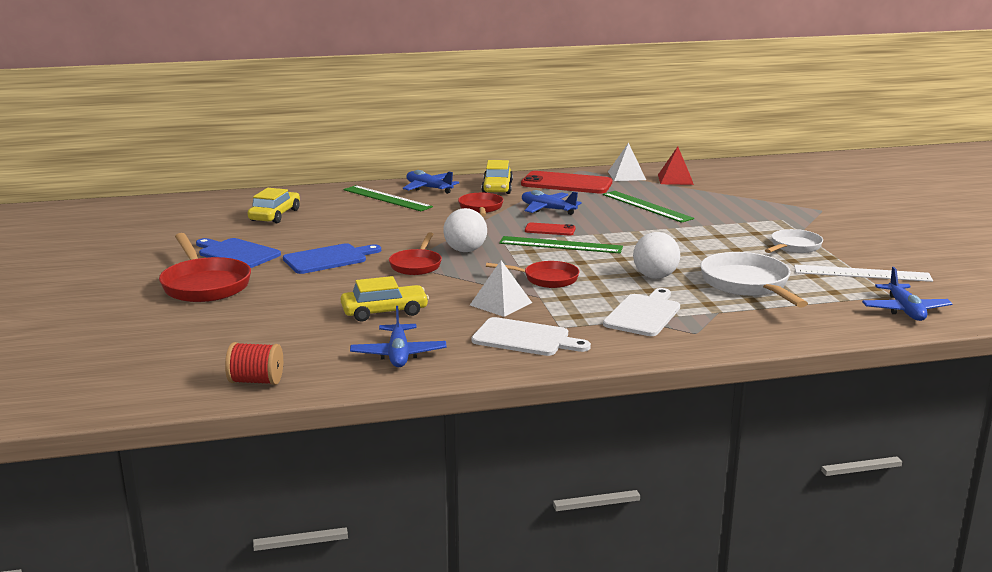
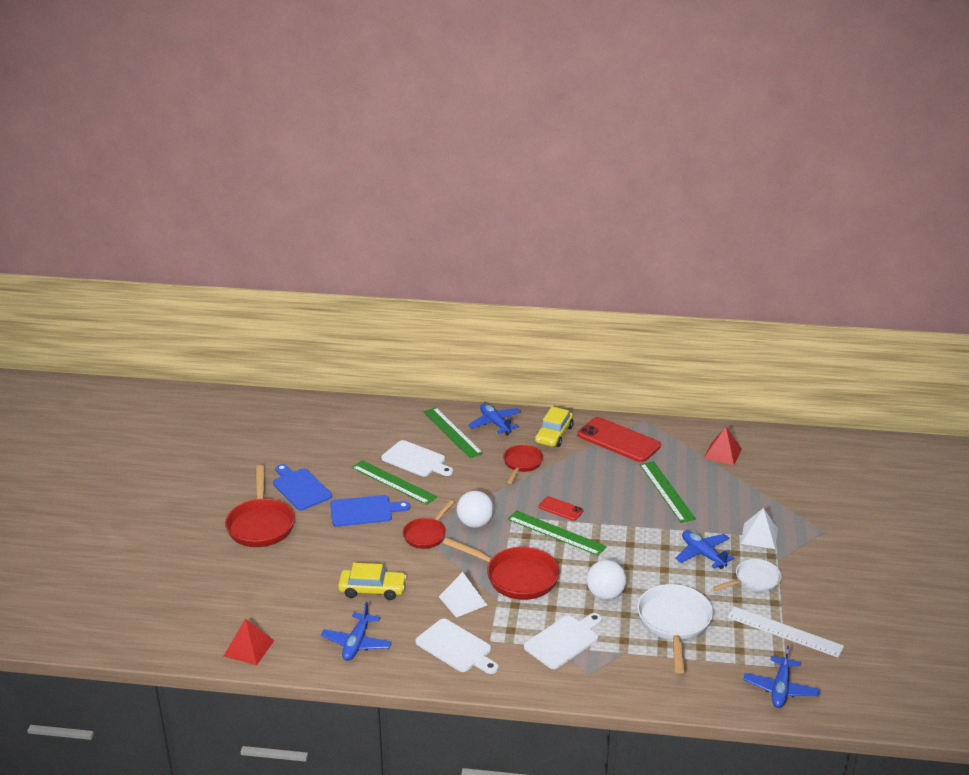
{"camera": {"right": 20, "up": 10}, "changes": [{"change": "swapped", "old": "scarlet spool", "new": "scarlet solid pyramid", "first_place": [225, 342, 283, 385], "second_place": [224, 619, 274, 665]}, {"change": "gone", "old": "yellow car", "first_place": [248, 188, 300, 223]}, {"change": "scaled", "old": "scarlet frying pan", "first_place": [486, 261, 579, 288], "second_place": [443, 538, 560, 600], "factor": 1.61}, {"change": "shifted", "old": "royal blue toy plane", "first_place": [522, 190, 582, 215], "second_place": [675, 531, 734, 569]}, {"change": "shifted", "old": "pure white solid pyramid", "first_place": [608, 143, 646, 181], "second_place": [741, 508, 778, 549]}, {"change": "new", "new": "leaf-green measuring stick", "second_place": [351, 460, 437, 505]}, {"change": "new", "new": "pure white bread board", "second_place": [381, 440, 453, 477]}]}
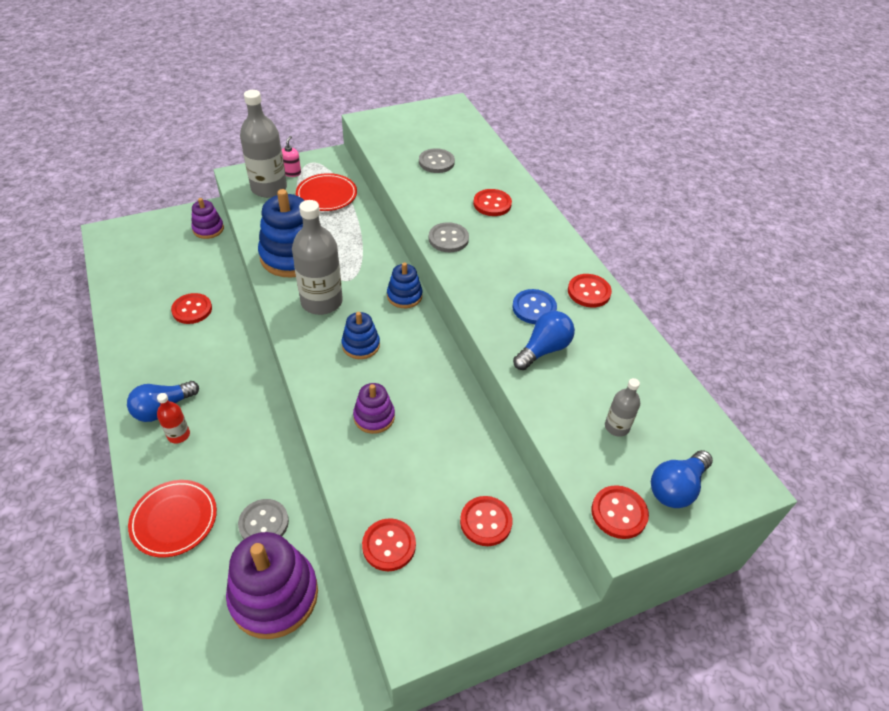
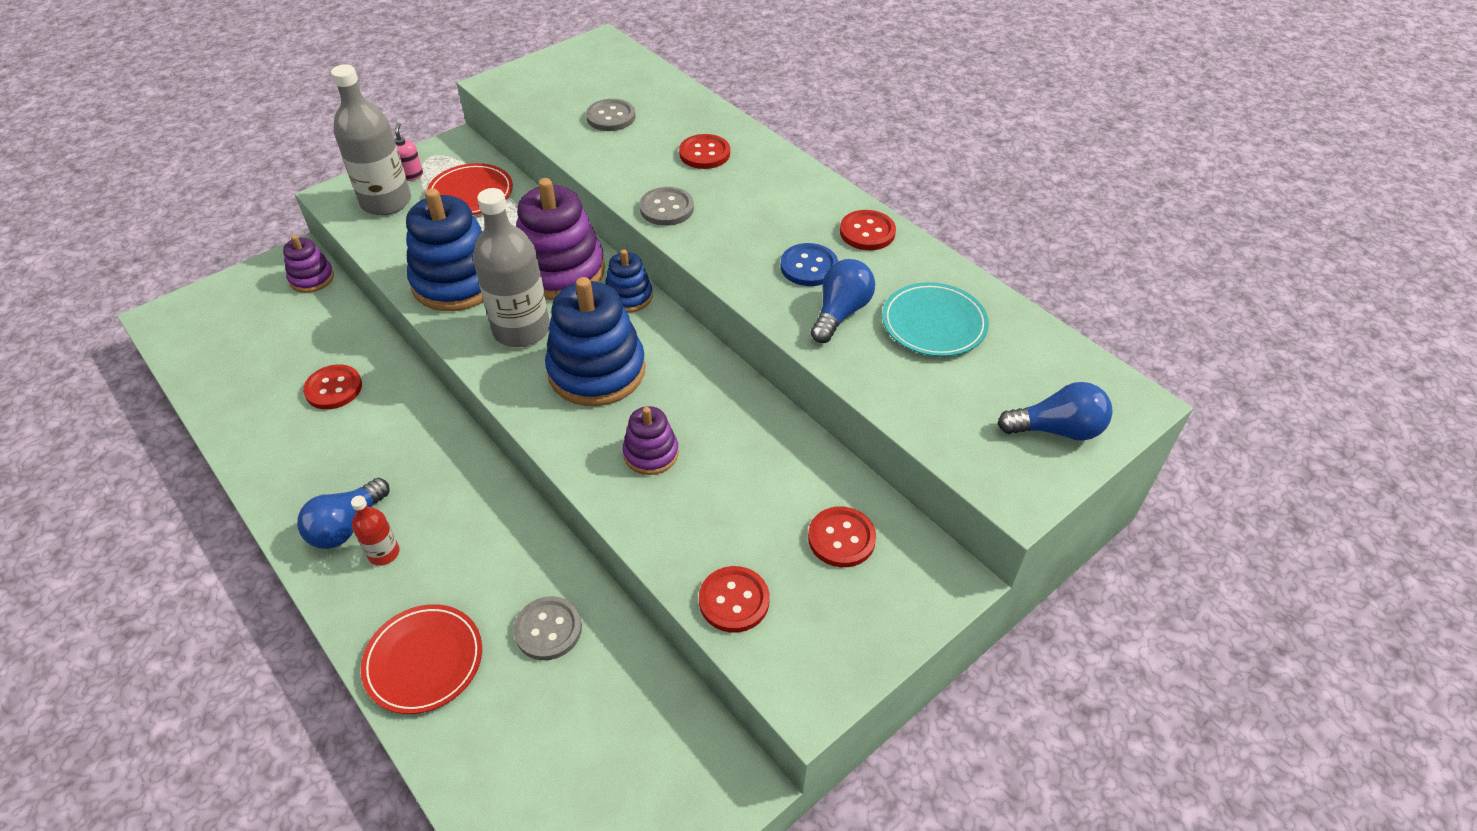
{"camera": {"right": -15, "up": 0}, "changes": [{"change": "shifted", "old": "purple stacking rings", "first_place": [226, 532, 318, 639], "second_place": [516, 178, 605, 300]}, {"change": "scaled", "old": "royal blue stacking rings", "first_place": [342, 312, 380, 359], "second_place": [545, 277, 646, 406], "factor": 1.9}, {"change": "gone", "old": "scarlet button", "first_place": [591, 485, 649, 539]}, {"change": "gone", "old": "ash-grey bottle", "first_place": [605, 378, 640, 437]}, {"change": "rotated", "old": "royal blue bulb", "first_place": [651, 450, 713, 508], "second_place": [998, 382, 1113, 441], "degrees": -120}, {"change": "new", "new": "turquoise dinner plate", "second_place": [882, 282, 989, 357]}]}
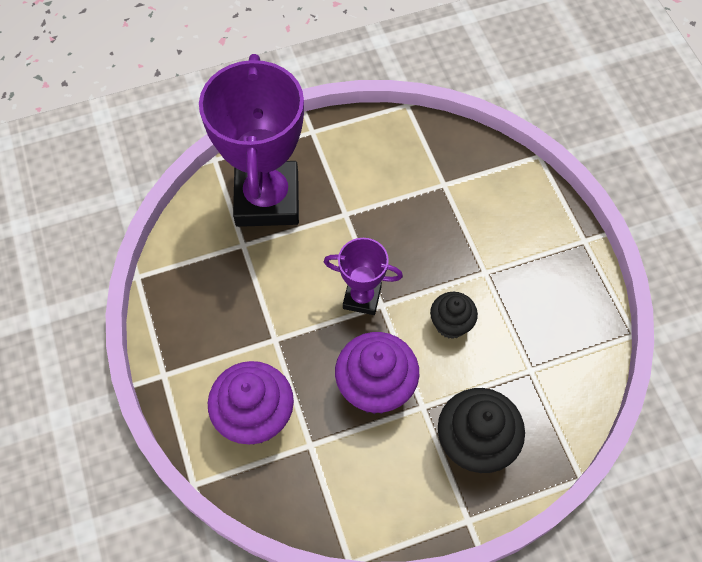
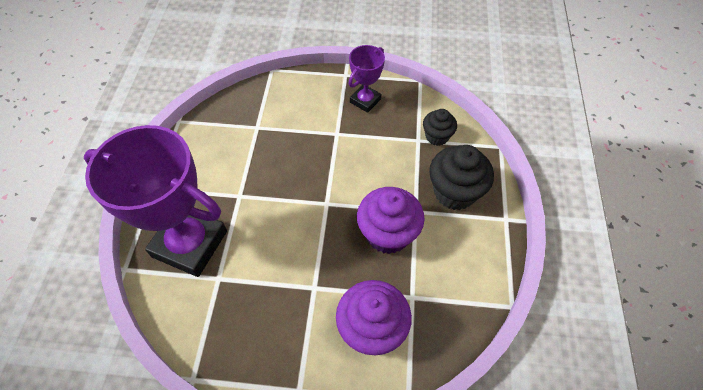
{"camera": {"right": -65, "up": -5}, "changes": [{"change": "shifted", "old": "purple prize cup", "first_place": [324, 238, 403, 315], "second_place": [348, 45, 385, 113]}, {"change": "shifted", "old": "black muffin", "first_place": [430, 292, 478, 339], "second_place": [423, 109, 457, 146]}]}
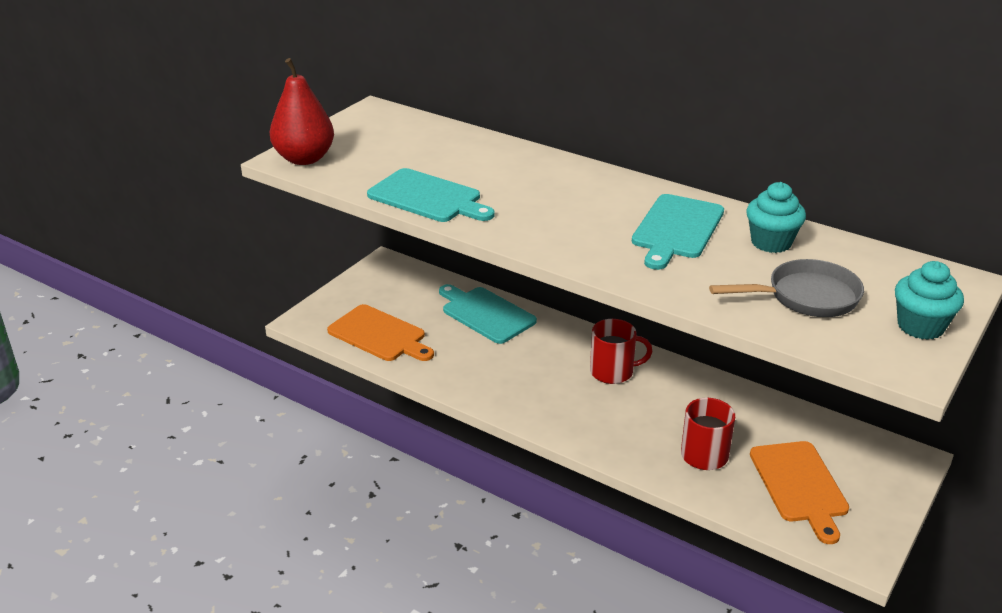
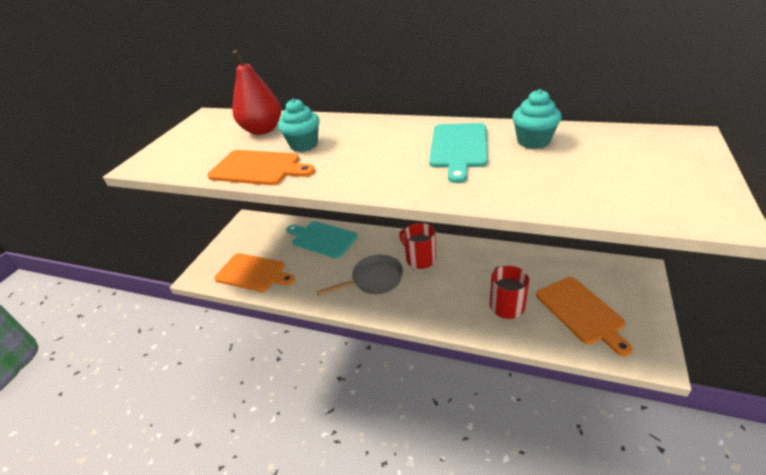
{"camera": {"right": -10, "up": 5}, "changes": [{"change": "shifted", "old": "scarlet pear fruit", "first_place": [270, 58, 334, 165], "second_place": [232, 50, 281, 135]}, {"change": "repainted", "old": "turquoise bread board", "new": "bright orange bread board", "first_place": [367, 168, 495, 222], "second_place": [207, 150, 315, 185]}, {"change": "rotated", "old": "scarlet coffee mug", "first_place": [590, 319, 653, 384], "second_place": [399, 223, 436, 269], "degrees": -120}, {"change": "shifted", "old": "ash-grey frying pan", "first_place": [709, 259, 864, 317], "second_place": [317, 255, 403, 297]}, {"change": "shifted", "old": "turquoise muffin", "first_place": [895, 261, 964, 340], "second_place": [278, 99, 320, 152]}]}
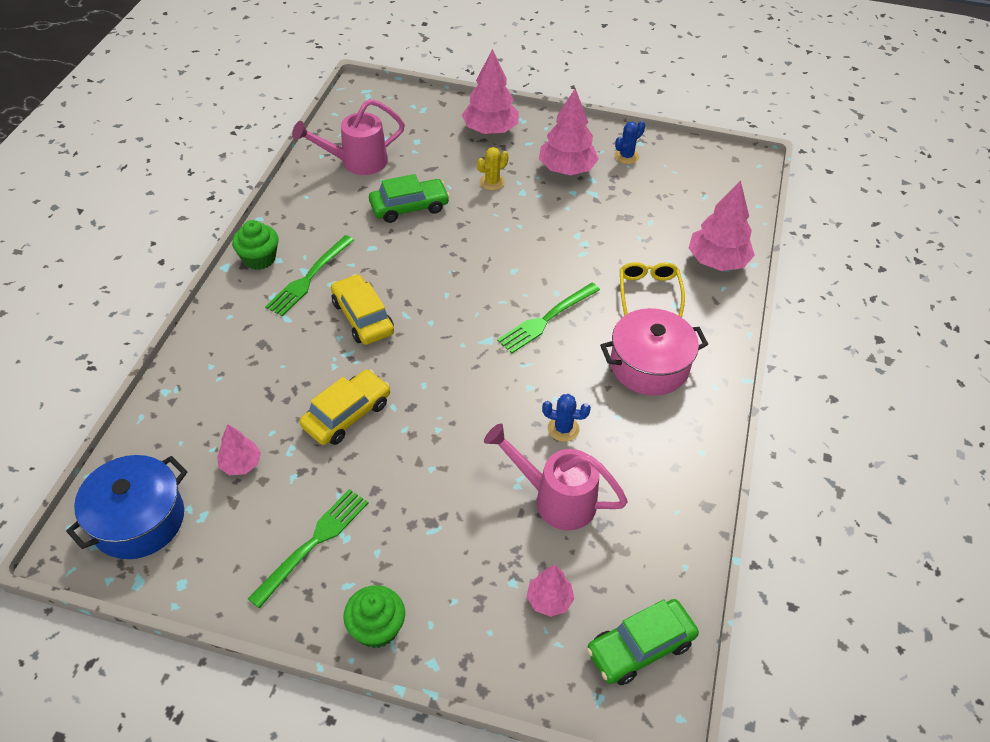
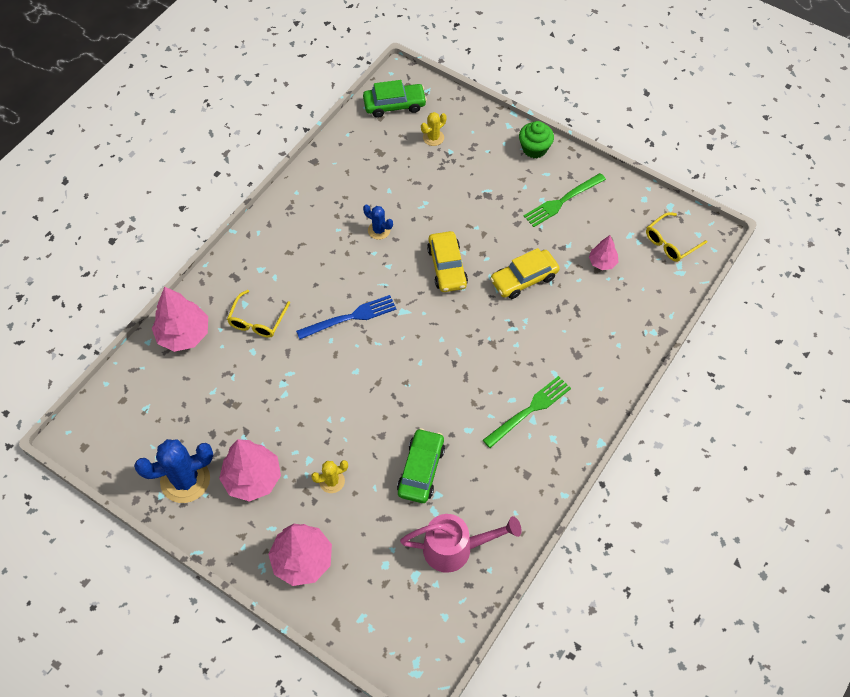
{"camera": {"right": -160, "up": 10}, "changes": [{"change": "swapped", "old": "royal blue stockpot", "new": "yellow glasses", "first_place": [66, 455, 188, 559], "second_place": [646, 212, 707, 262]}, {"change": "gone", "old": "leaf-green muffin", "first_place": [232, 220, 279, 270]}, {"change": "shifted", "old": "yellow car", "first_place": [331, 274, 394, 345], "second_place": [427, 231, 468, 292]}, {"change": "rotated", "old": "leaf-green car", "first_place": [369, 174, 450, 223], "second_place": [397, 428, 445, 503], "degrees": 105}, {"change": "gone", "old": "rose-pink sprinkling can", "first_place": [484, 423, 628, 530]}, {"change": "repainted", "old": "leaf-green fork", "new": "royal blue fork", "first_place": [497, 283, 600, 353], "second_place": [296, 295, 396, 339]}, {"change": "swapped", "old": "rose-pink tree", "new": "yellow prickly plant", "first_place": [527, 565, 574, 617], "second_place": [421, 112, 447, 146]}, {"change": "gone", "old": "rose-pink stockpot", "first_place": [600, 308, 708, 396]}, {"change": "scaled", "old": "royal blue prickly plant", "first_place": [614, 121, 645, 164], "second_place": [134, 439, 213, 503], "factor": 1.92}]}
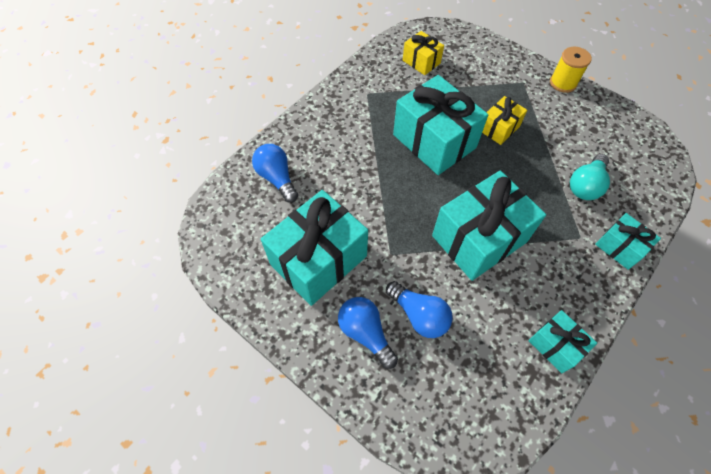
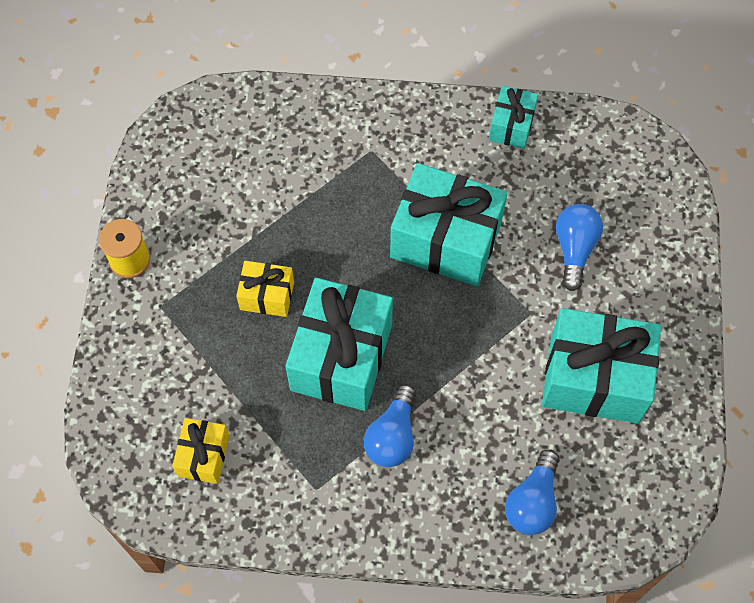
{"camera": {"right": -125, "up": 5}, "changes": [{"change": "shifted", "old": "royal blue bulb", "first_place": [338, 297, 398, 369], "second_place": [364, 384, 416, 467]}, {"change": "gone", "old": "turquoise bulb", "first_place": [570, 154, 610, 200]}, {"change": "gone", "old": "turquoise wrapped gift", "first_place": [595, 213, 661, 270]}]}
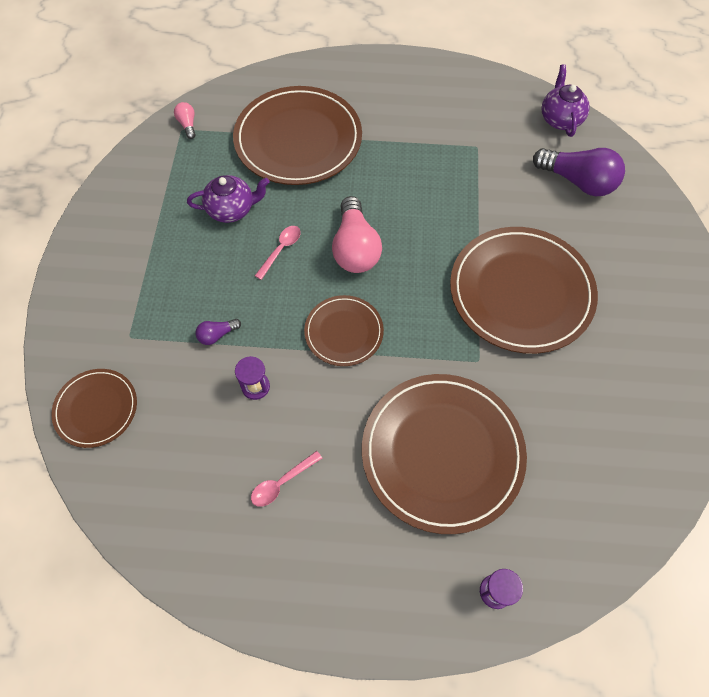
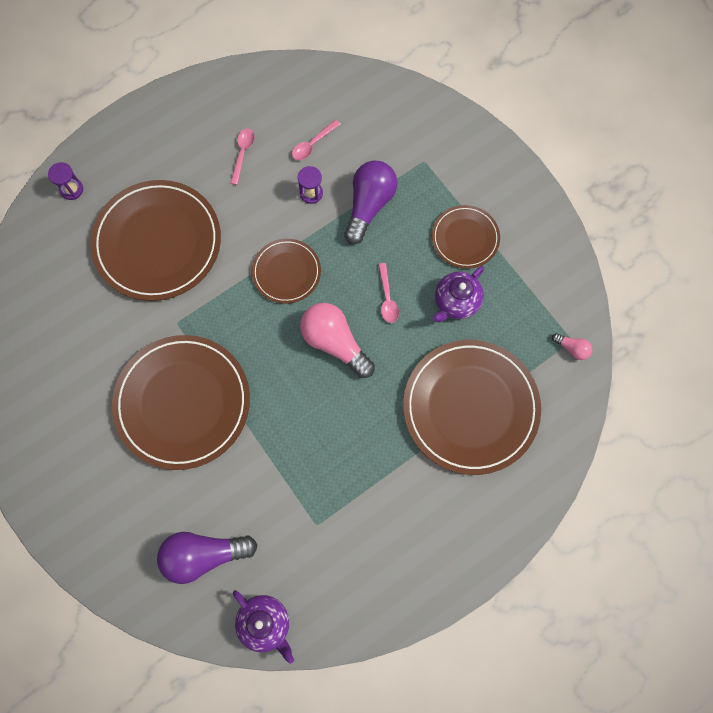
{"camera": {"right": 140, "up": 10}, "changes": [{"change": "shifted", "old": "russet dinner plate", "first_place": [51, 369, 137, 448], "second_place": [432, 205, 500, 269]}, {"change": "scaled", "old": "purple bulb", "first_place": [195, 319, 241, 345], "second_place": [344, 161, 397, 244], "factor": 2.17}, {"change": "new", "new": "rose-pink spoon", "second_place": [292, 119, 340, 160]}]}
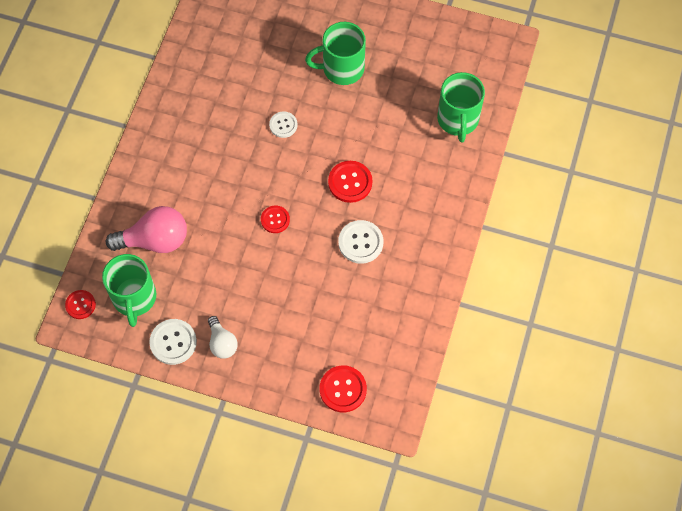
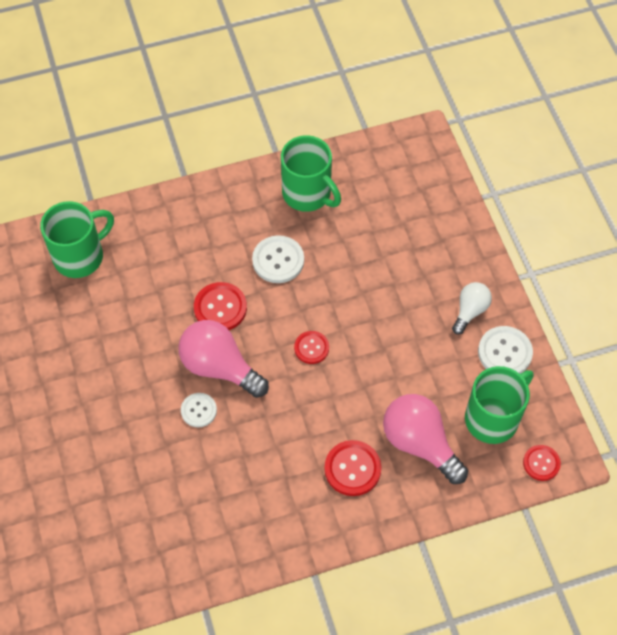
{"camera": {"right": -125, "up": -5}, "changes": [{"change": "shifted", "old": "leaf-green coffee mug", "first_place": [305, 22, 366, 85], "second_place": [281, 135, 341, 212]}, {"change": "shifted", "old": "scarlet button", "first_place": [319, 365, 367, 413], "second_place": [325, 440, 381, 496]}, {"change": "new", "new": "rose-pink bulb", "second_place": [178, 320, 269, 398]}]}
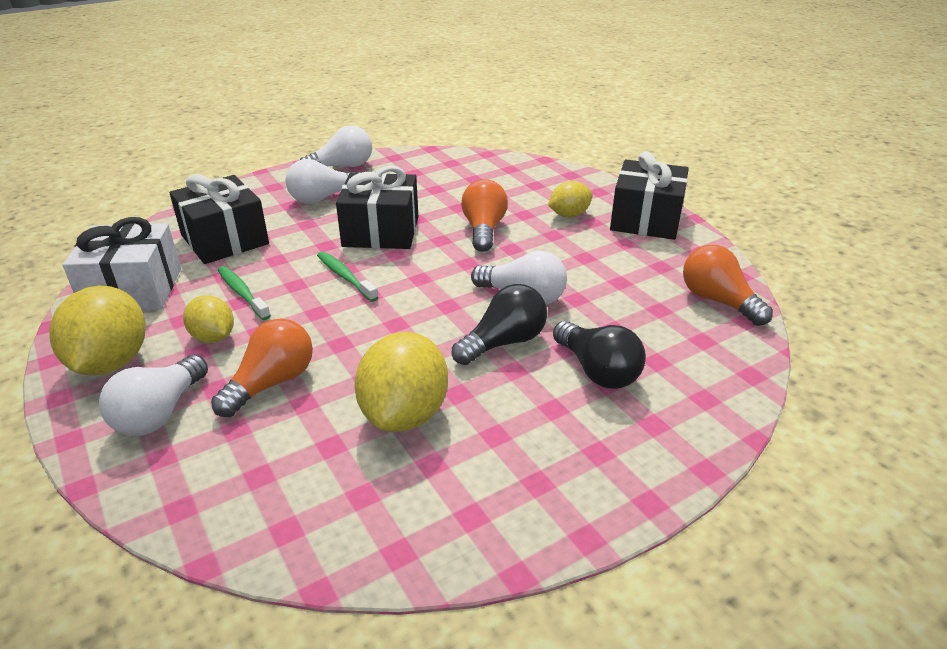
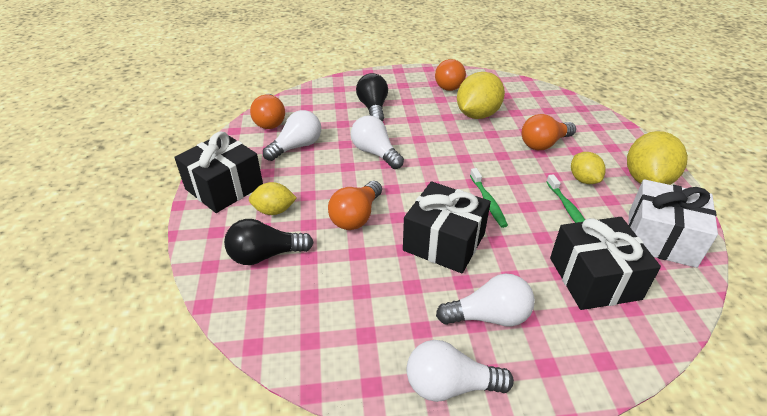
{"camera": {"right": -155, "up": 5}, "changes": [{"change": "shifted", "old": "pure white bulb", "first_place": [99, 355, 208, 436], "second_place": [263, 110, 321, 161]}, {"change": "shifted", "old": "black bulb", "first_place": [452, 284, 547, 365], "second_place": [224, 219, 314, 265]}, {"change": "new", "new": "bright orange bulb", "second_place": [435, 59, 466, 91]}]}
